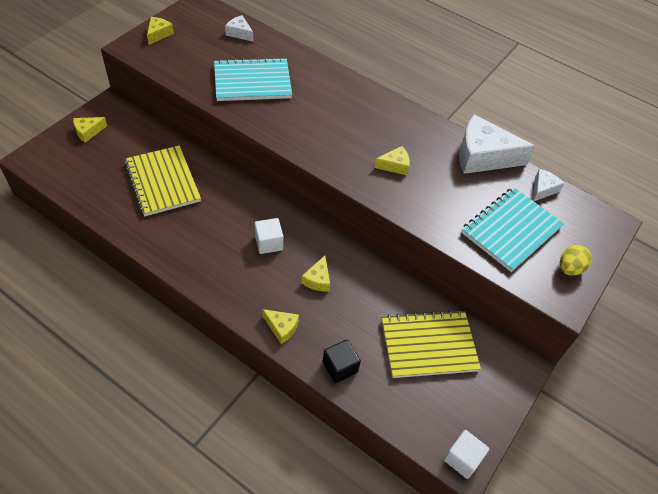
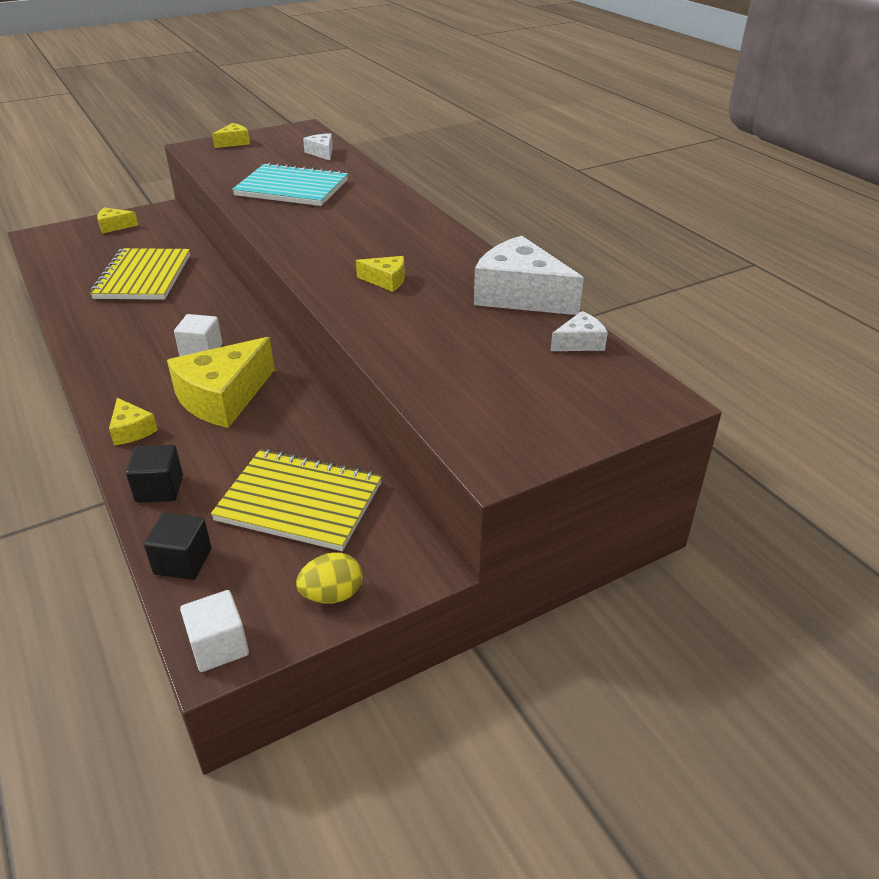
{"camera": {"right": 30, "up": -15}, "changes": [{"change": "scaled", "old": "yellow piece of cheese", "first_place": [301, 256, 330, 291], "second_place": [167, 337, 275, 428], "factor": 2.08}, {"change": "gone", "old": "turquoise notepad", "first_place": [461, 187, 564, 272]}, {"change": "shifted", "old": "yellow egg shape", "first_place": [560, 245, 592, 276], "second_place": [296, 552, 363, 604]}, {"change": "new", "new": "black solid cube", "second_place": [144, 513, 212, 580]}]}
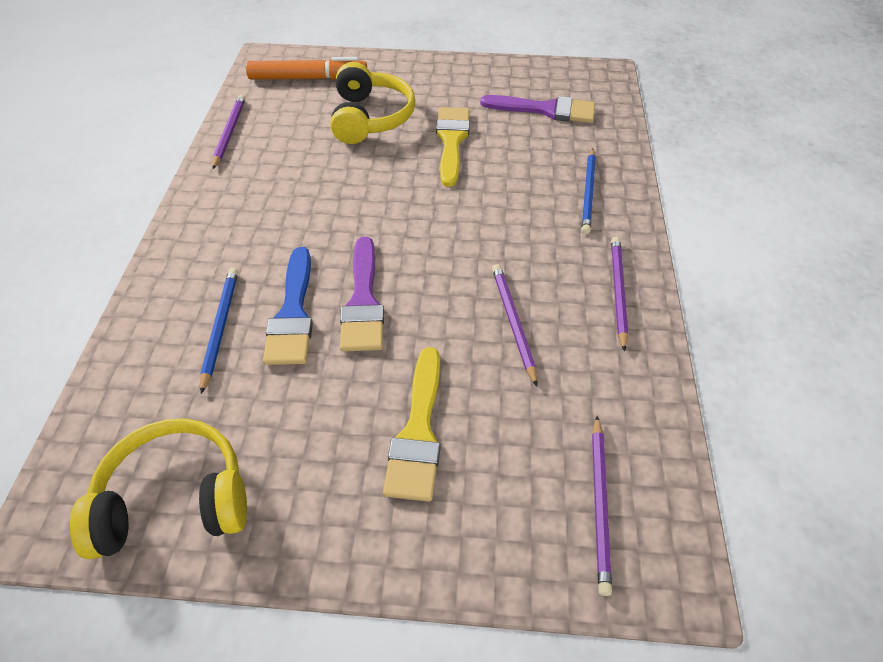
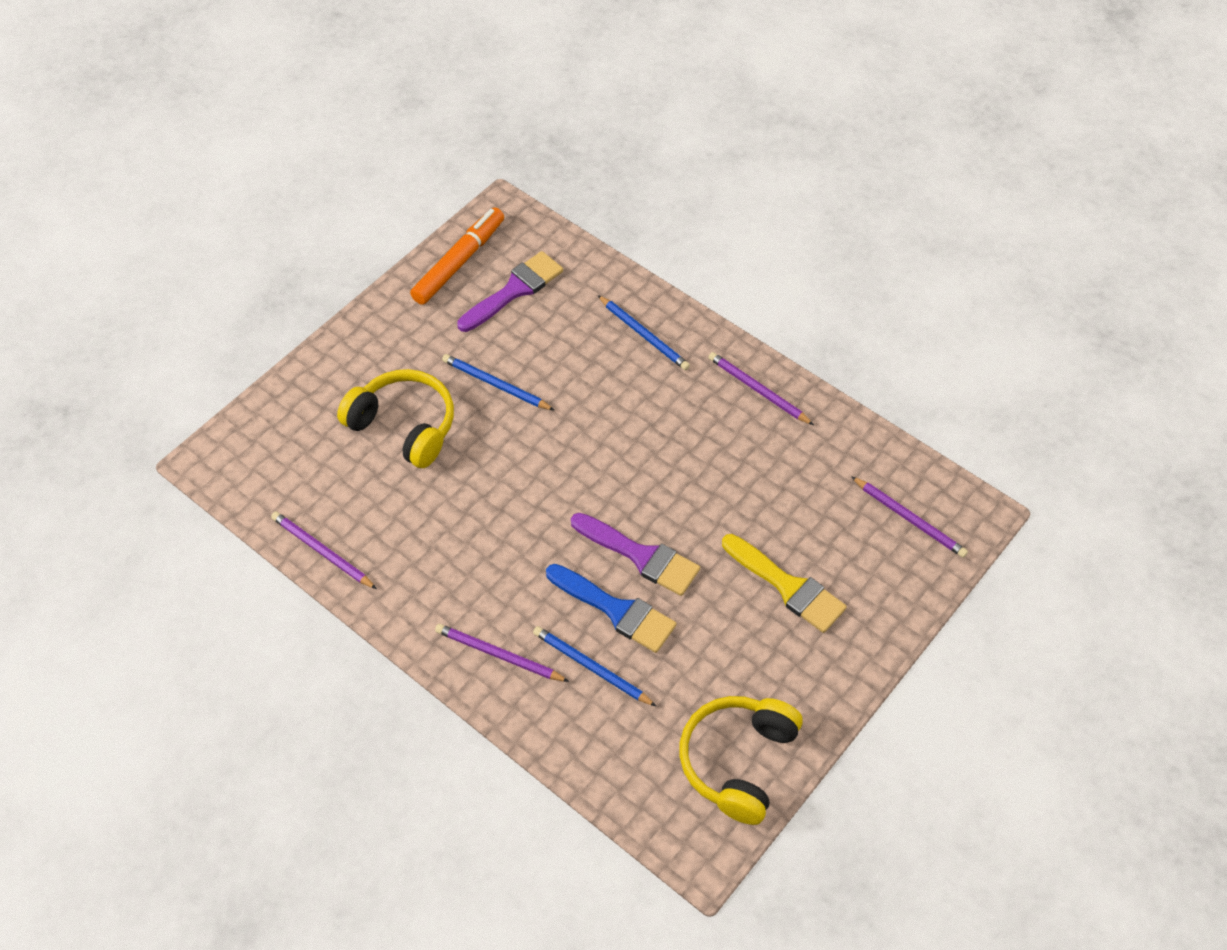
{"camera": {"right": -55, "up": 5}, "changes": [{"change": "shifted", "old": "bright orange marker pen", "first_place": [246, 57, 367, 80], "second_place": [410, 207, 504, 305]}, {"change": "swapped", "old": "yellow brush", "new": "royal blue pencil", "first_place": [436, 107, 470, 187], "second_place": [442, 354, 554, 410]}, {"change": "shifted", "old": "purple pencil", "first_place": [492, 264, 537, 387], "second_place": [435, 624, 569, 682]}]}
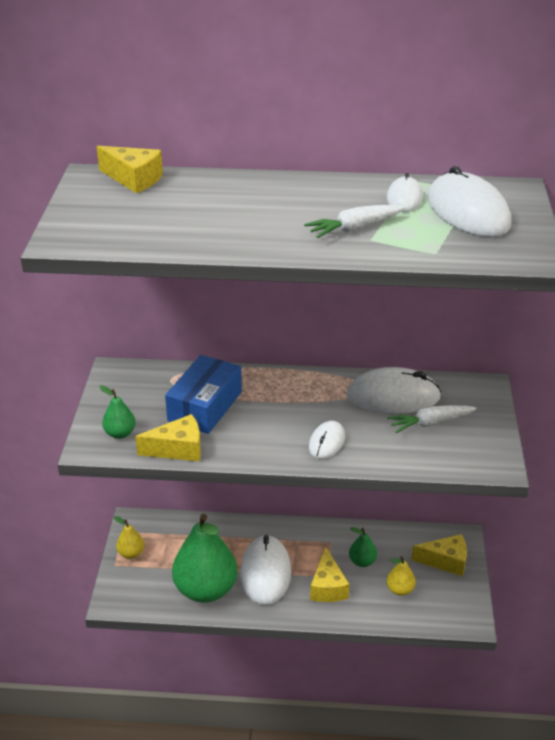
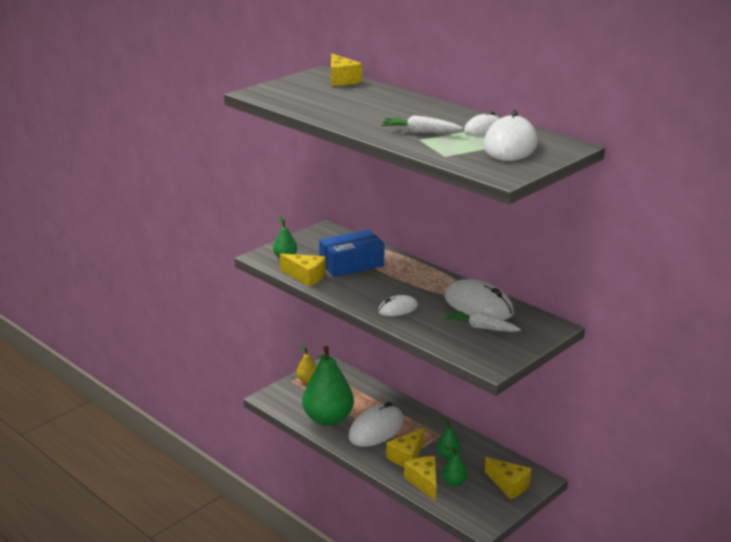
{"camera": {"right": 40, "up": -10}, "changes": [{"change": "repainted", "old": "yellow pear fruit", "new": "leaf-green pear fruit", "first_place": [387, 556, 416, 596], "second_place": [442, 445, 467, 487]}, {"change": "new", "new": "yellow piece of cheese", "second_place": [404, 456, 436, 501]}]}
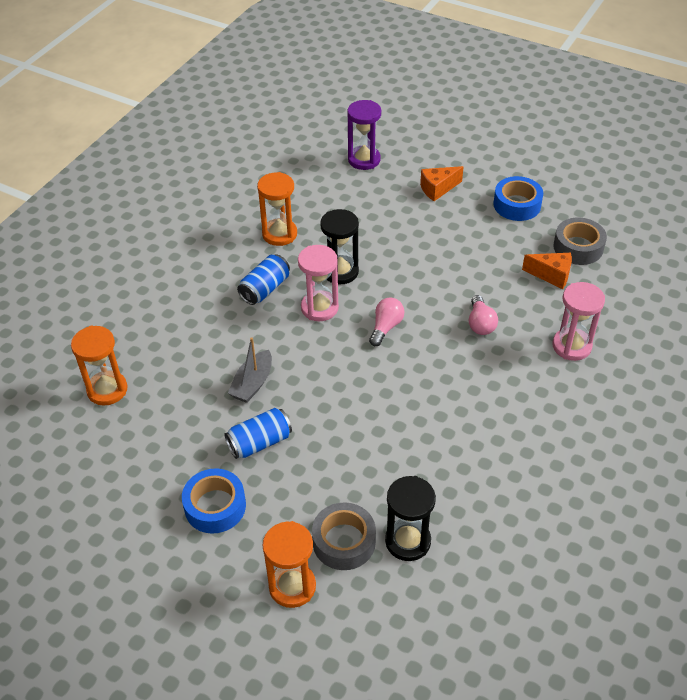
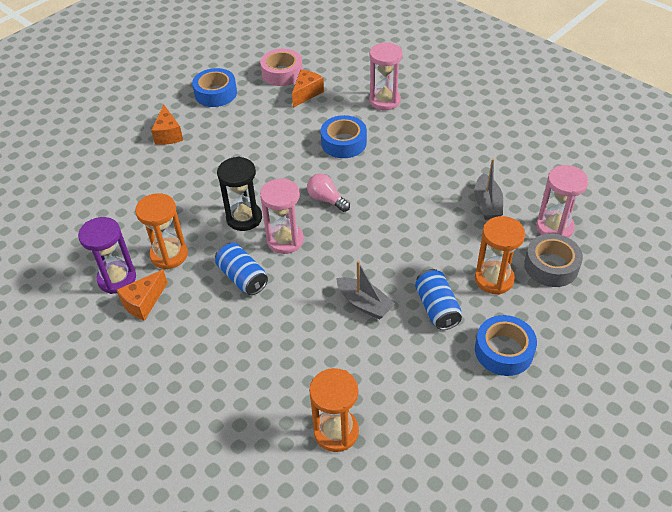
{"camera": {"right": -75, "up": 0}, "changes": [{"change": "shifted", "old": "bright orange sand timer", "first_place": [263, 521, 316, 608], "second_place": [475, 216, 525, 295]}, {"change": "shifted", "old": "purple sand timer", "first_place": [347, 100, 381, 170], "second_place": [78, 217, 136, 294]}, {"change": "repainted", "old": "black sand timer", "new": "rose-pink sand timer", "first_place": [385, 476, 436, 561], "second_place": [536, 165, 589, 238]}, {"change": "swapped", "old": "rose-pink bulb", "new": "royal blue roll of tape", "first_place": [469, 295, 498, 335], "second_place": [321, 115, 367, 158]}, {"change": "repainted", "old": "ash-grey roll of tape", "new": "rose-pink roll of tape", "first_place": [553, 218, 607, 265], "second_place": [260, 49, 303, 86]}, {"change": "new", "new": "bright orange piece of cheese", "second_place": [117, 270, 168, 321]}, {"change": "new", "new": "ash-grey sailboat", "second_place": [474, 159, 503, 220]}]}
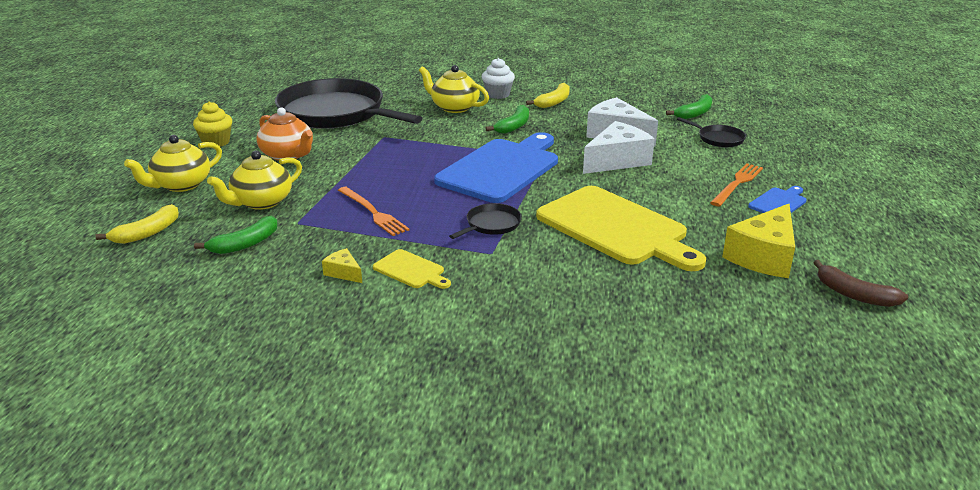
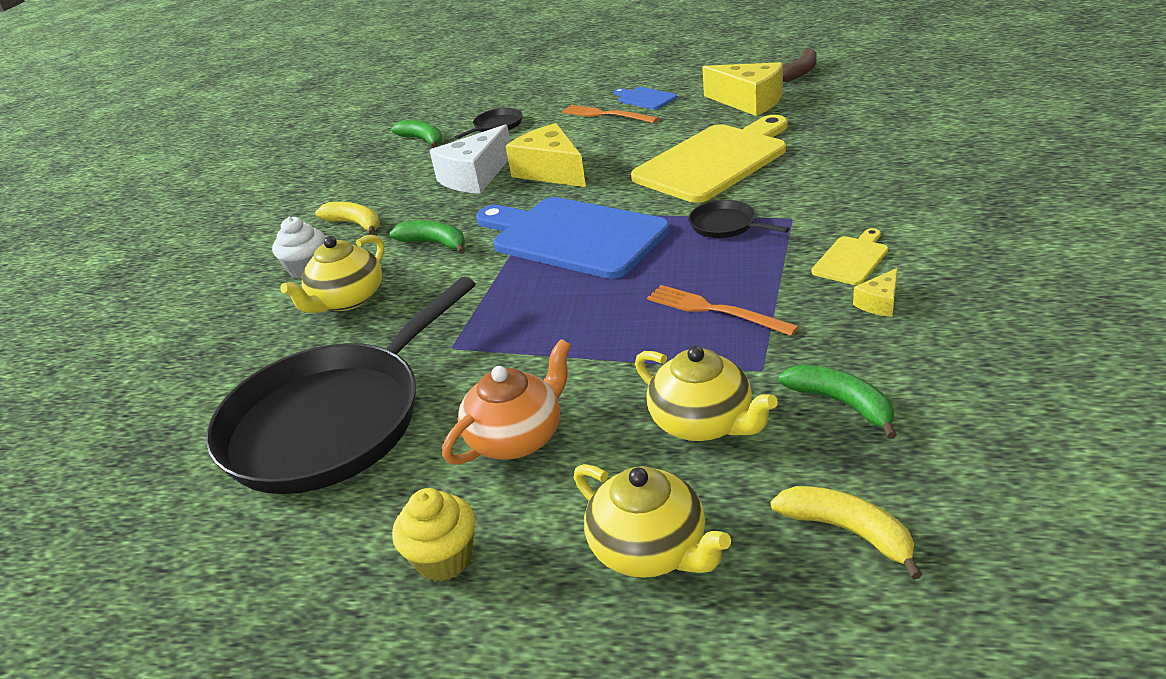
{"camera": {"right": -85, "up": 5}, "changes": [{"change": "rotated", "old": "bright orange fork", "first_place": [338, 187, 409, 236], "second_place": [647, 285, 799, 336], "degrees": -105}, {"change": "repainted", "old": "pure white piece of cheese", "new": "yellow piece of cheese", "first_place": [583, 121, 655, 174], "second_place": [506, 123, 586, 187]}]}
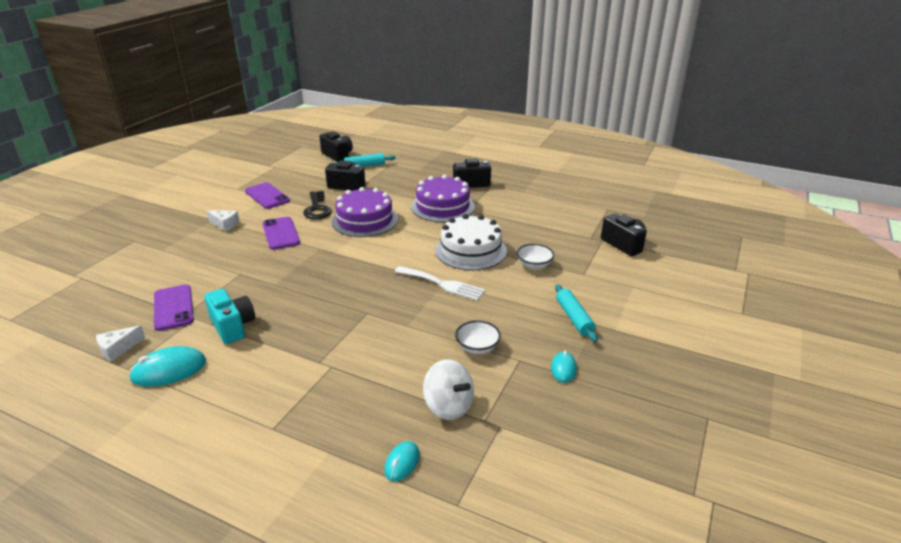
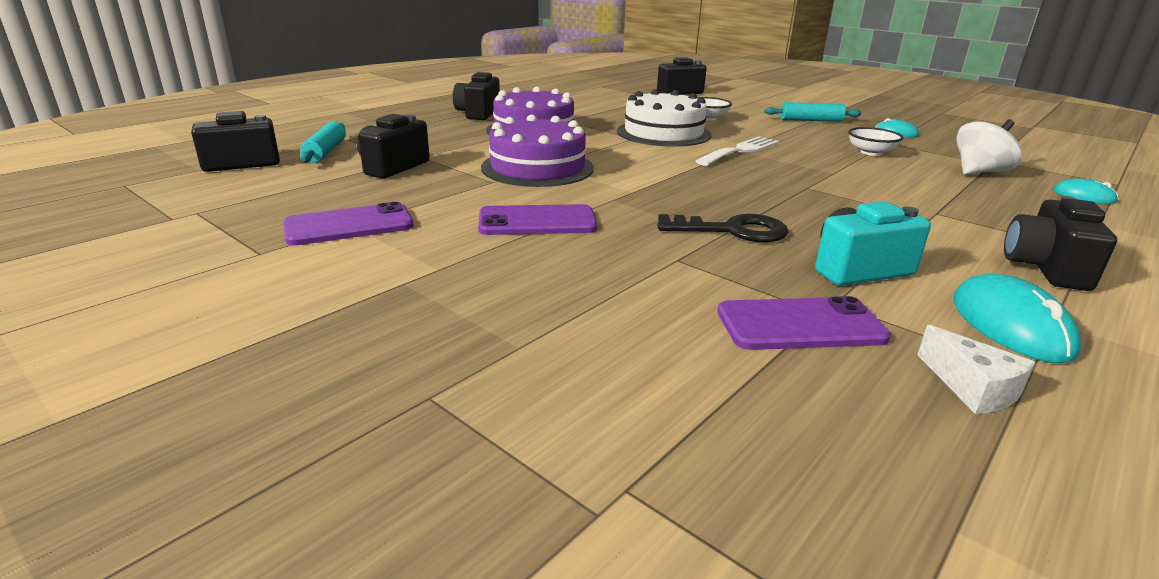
{"camera": {"right": -75, "up": -5}, "changes": [{"change": "gone", "old": "pure white piece of cheese", "first_place": [207, 210, 240, 232]}, {"change": "shifted", "old": "black door key", "first_place": [303, 191, 332, 220], "second_place": [657, 214, 788, 242]}, {"change": "new", "new": "black camera", "second_place": [1004, 196, 1117, 291]}]}
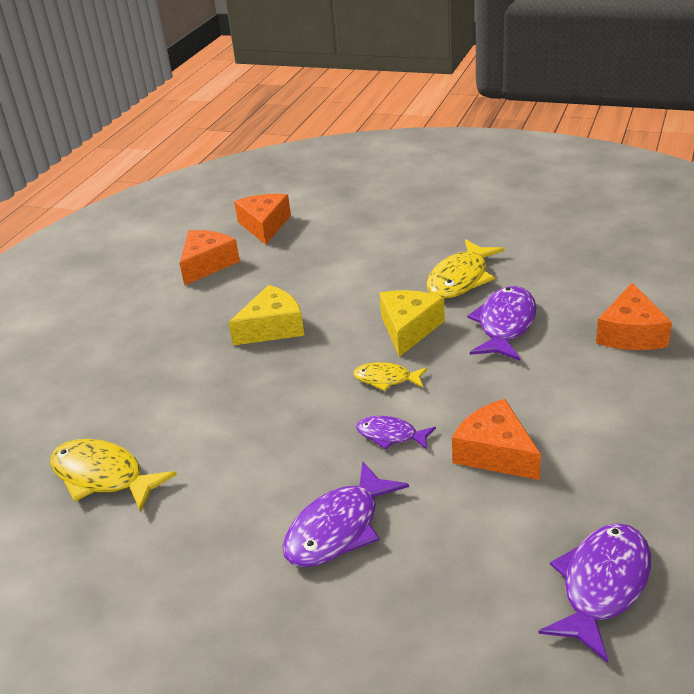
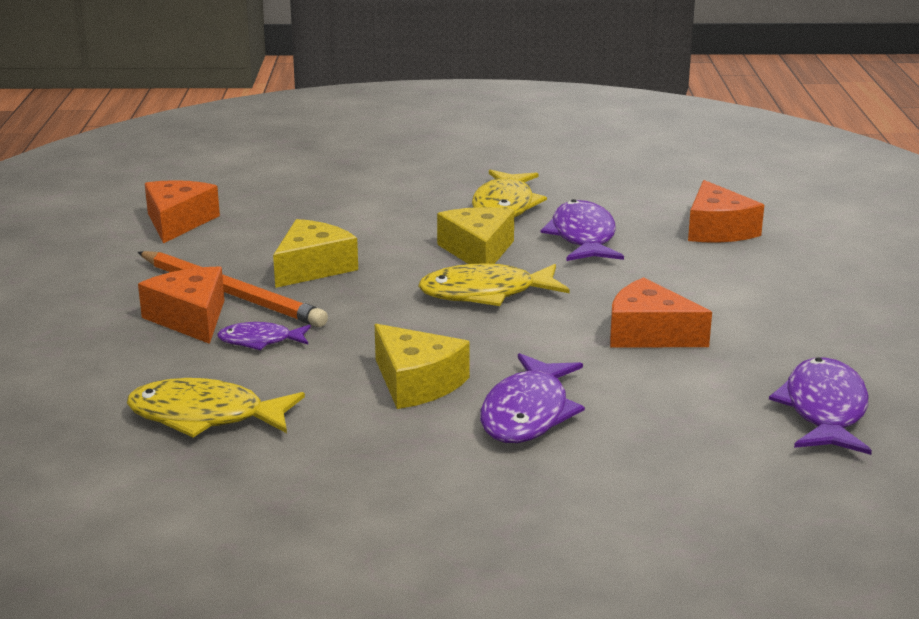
{"camera": {"right": -25, "up": -10}, "changes": [{"change": "shifted", "old": "bright orange piece of cheese", "first_place": [234, 194, 291, 245], "second_place": [138, 266, 224, 344]}, {"change": "scaled", "old": "yellow toy fish", "first_place": [353, 362, 427, 391], "second_place": [418, 263, 570, 306], "factor": 1.71}, {"change": "shifted", "old": "purple toy fish", "first_place": [356, 416, 436, 450], "second_place": [217, 322, 311, 350]}, {"change": "new", "new": "bright orange pencil", "second_place": [138, 251, 328, 327]}, {"change": "new", "new": "yellow piece of cheese", "second_place": [375, 324, 470, 409]}]}
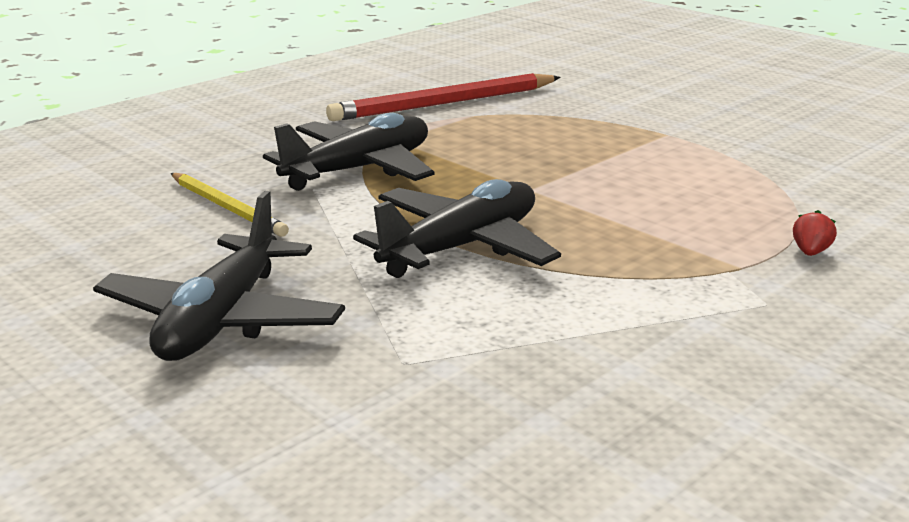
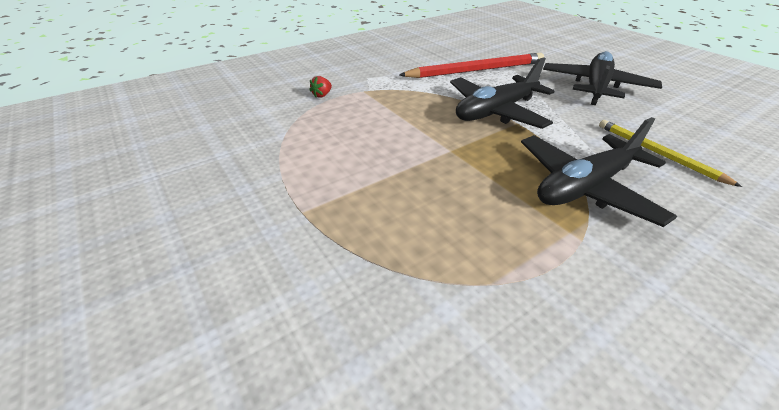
{"camera": {"right": -170, "up": 15}, "changes": [{"change": "shifted", "old": "scarlet pencil", "first_place": [326, 73, 561, 121], "second_place": [399, 53, 544, 78]}]}
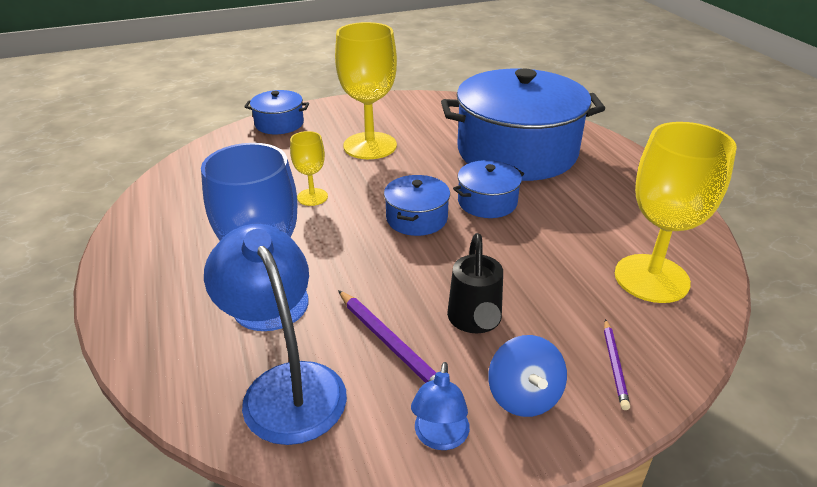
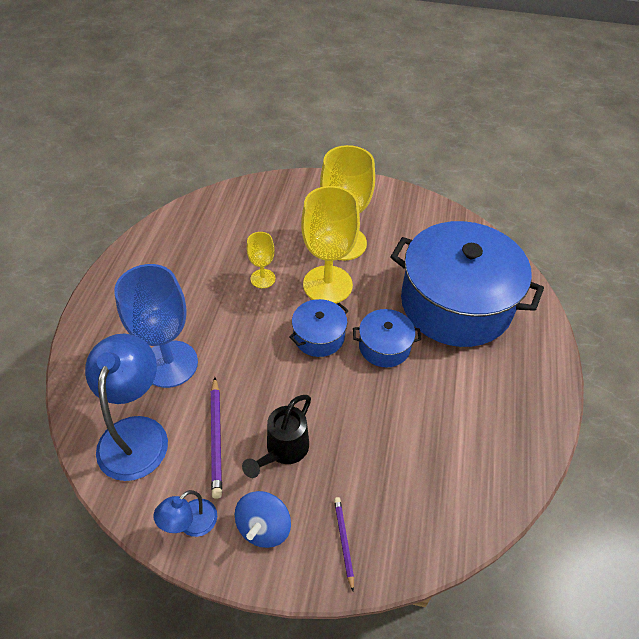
{"camera": {"right": 30, "up": 15}, "changes": [{"change": "gone", "old": "royal blue stockpot", "first_place": [244, 90, 309, 134]}, {"change": "rotated", "old": "purple pencil", "first_place": [604, 319, 630, 410], "second_place": [334, 497, 354, 591], "degrees": 135}, {"change": "shifted", "old": "yellow wine glass", "first_place": [615, 122, 737, 303], "second_place": [301, 186, 360, 303]}]}
